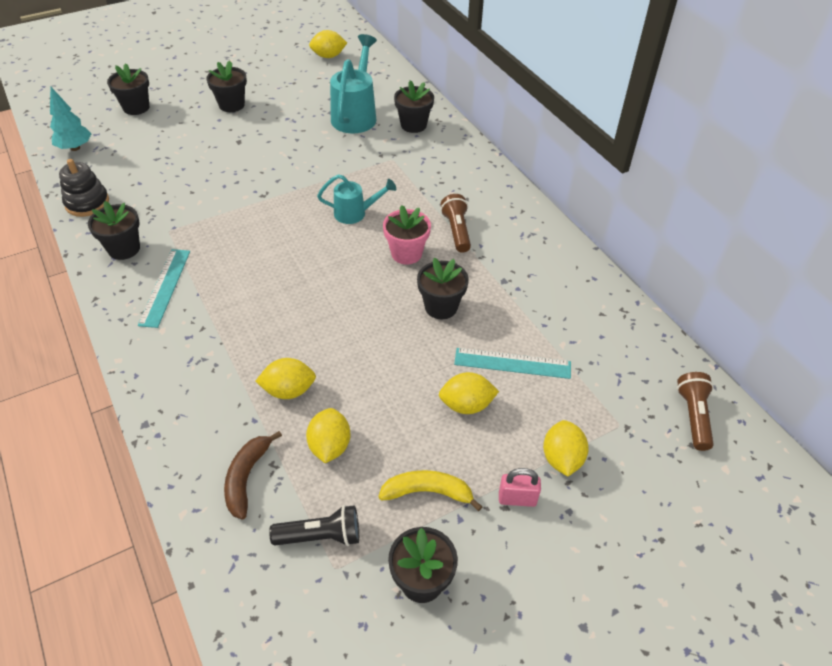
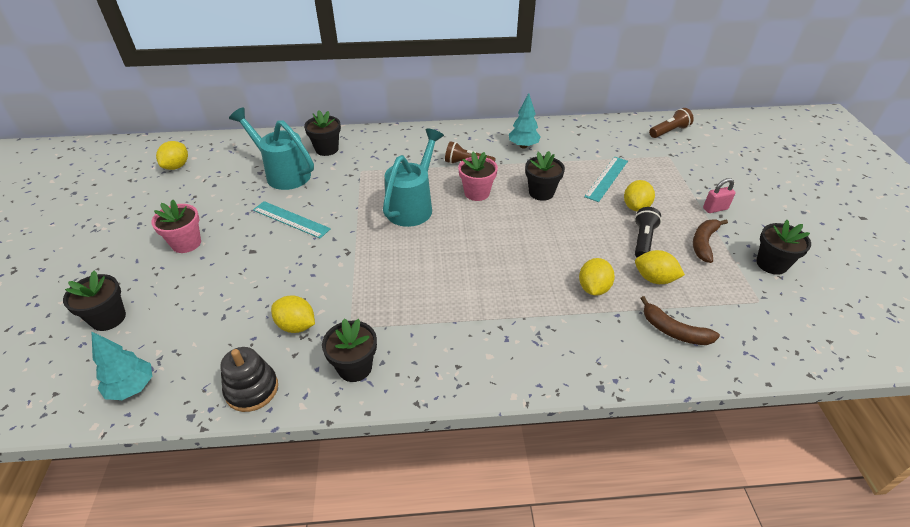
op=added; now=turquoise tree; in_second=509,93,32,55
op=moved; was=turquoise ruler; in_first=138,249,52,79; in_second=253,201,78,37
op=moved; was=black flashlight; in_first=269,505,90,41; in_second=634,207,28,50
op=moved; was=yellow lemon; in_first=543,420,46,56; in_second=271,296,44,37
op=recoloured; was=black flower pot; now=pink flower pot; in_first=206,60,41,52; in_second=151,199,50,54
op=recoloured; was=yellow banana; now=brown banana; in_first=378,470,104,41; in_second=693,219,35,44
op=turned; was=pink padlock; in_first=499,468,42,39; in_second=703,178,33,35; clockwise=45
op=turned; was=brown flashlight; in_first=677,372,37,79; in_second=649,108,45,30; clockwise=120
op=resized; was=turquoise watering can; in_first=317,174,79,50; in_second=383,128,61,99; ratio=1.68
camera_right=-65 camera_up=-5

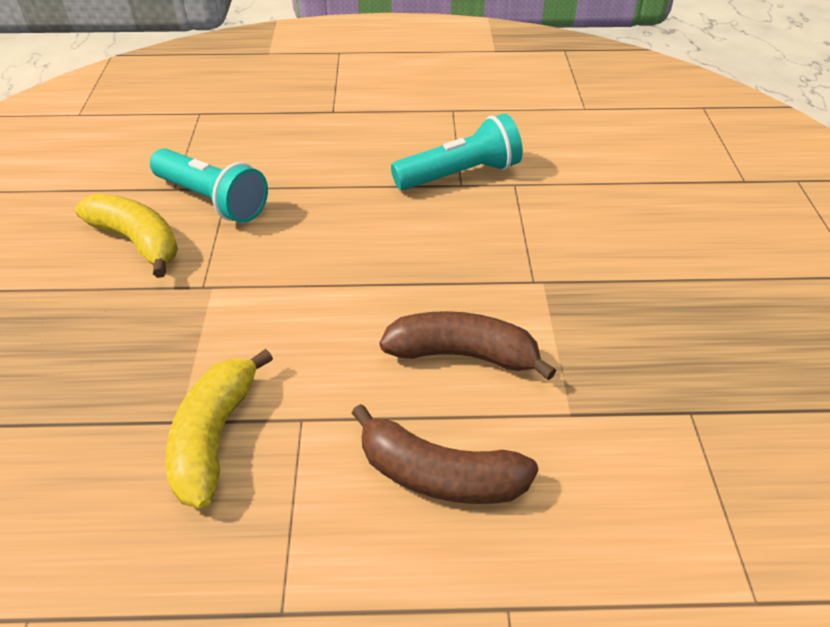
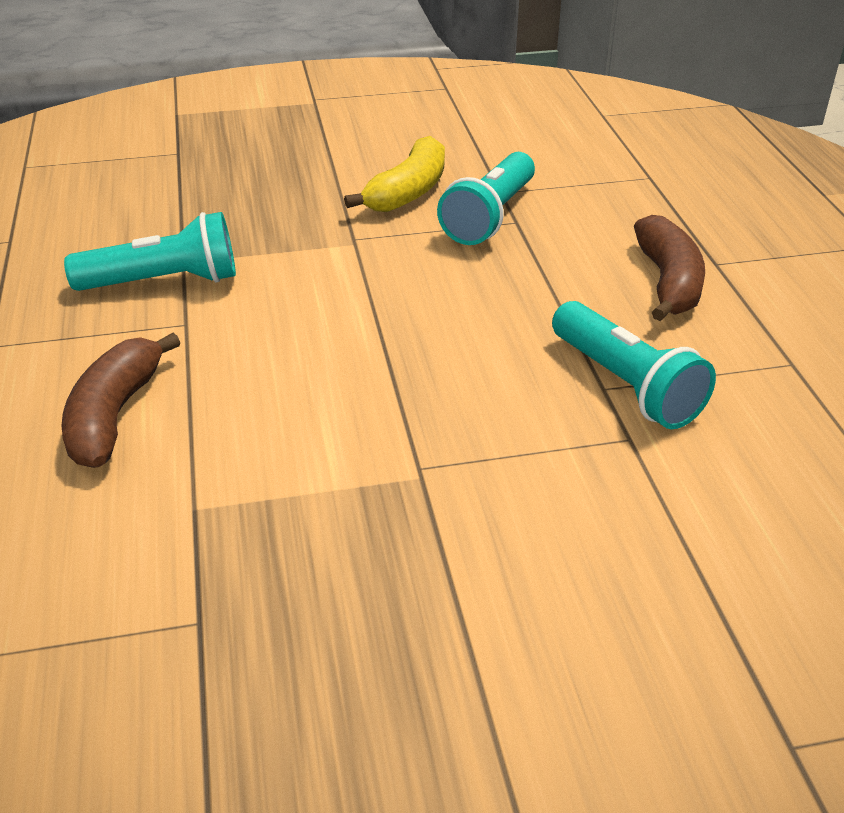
op=moved; was=brown banana; in_first=379,311,177,70; in_second=634,215,71,106
op=replaced; was=yellow banana; now=turquoise flashlight; in_first=166,349,107,160; in_second=64,212,172,79
camera_right=80 camera_up=-5

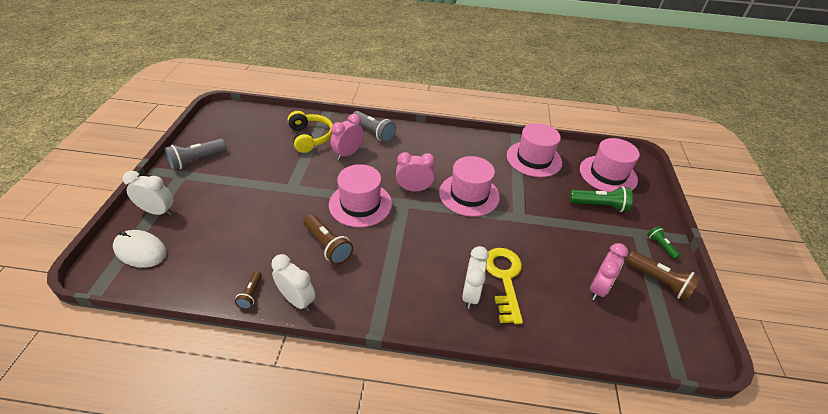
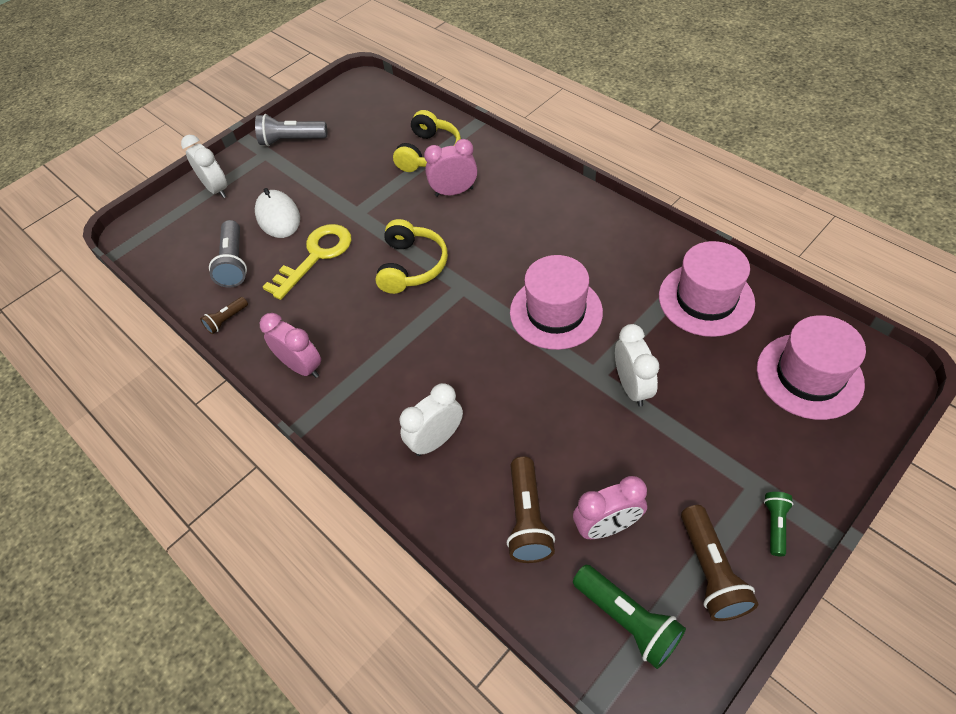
op=moved; was=white mouse; in_first=113,230,54,38; in_second=255,188,45,50
op=moved; was=white clock; in_first=271,254,45,57; in_second=615,324,44,83
op=moved; was=brown flashlight; in_first=303,214,50,51; in_second=506,457,49,106
op=moved; was=grey flashlight; in_first=353,111,43,31; in_second=209,220,38,68
op=moved; was=pink clock; in_first=396,152,39,40; in_second=260,313,61,65
op=moved; was=yellow key; in_first=486,248,37,76; in_second=263,224,88,76
op=moved; was=green flashlight; in_first=569,186,64,26; in_second=573,565,113,104
op=replaced; was=pink hat; now=yellow headphones; in_first=329,164,63,63; in_second=375,219,73,75
camera_right=45 camera_up=10

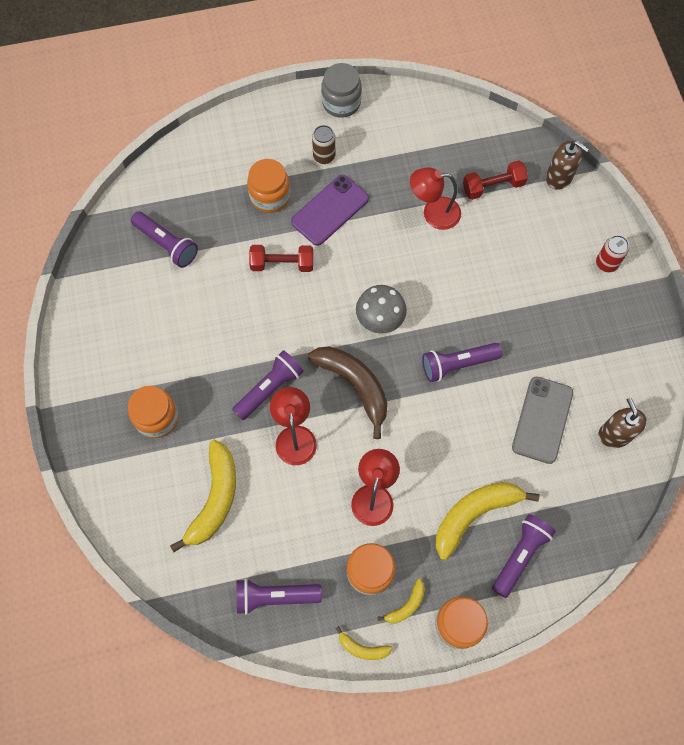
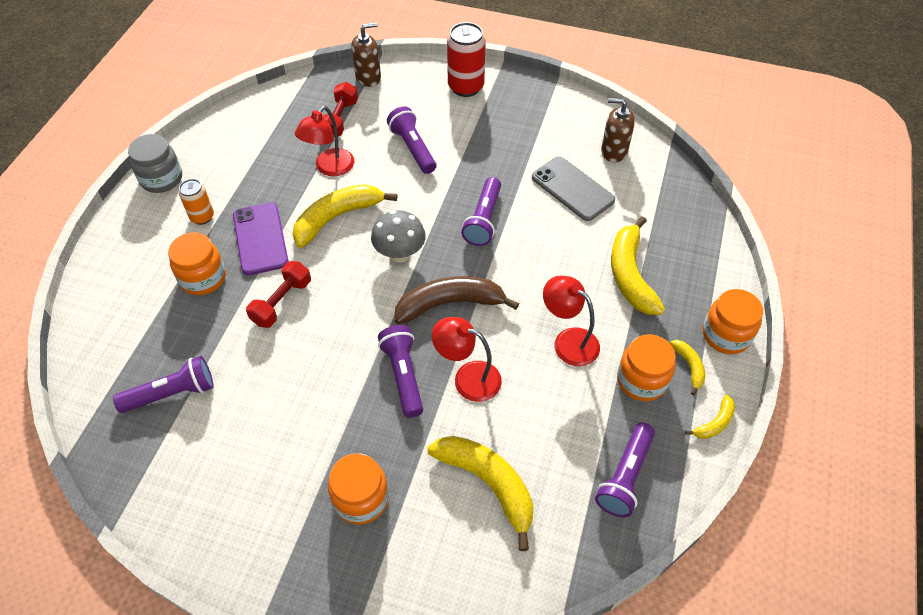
op=added; now=yellow banana; in_second=293,184,104,64
op=moved; was=purple flashlight; in_first=492,514,64,84; in_second=387,106,49,68
op=recoloured; was=brown can; now=orange can; in_first=312,125,23,39; in_second=179,179,35,46
op=resized; was=red can; in_first=596,235,33,37; in_second=447,22,39,75; ratio=1.67
camera_right=-60 camera_up=-15

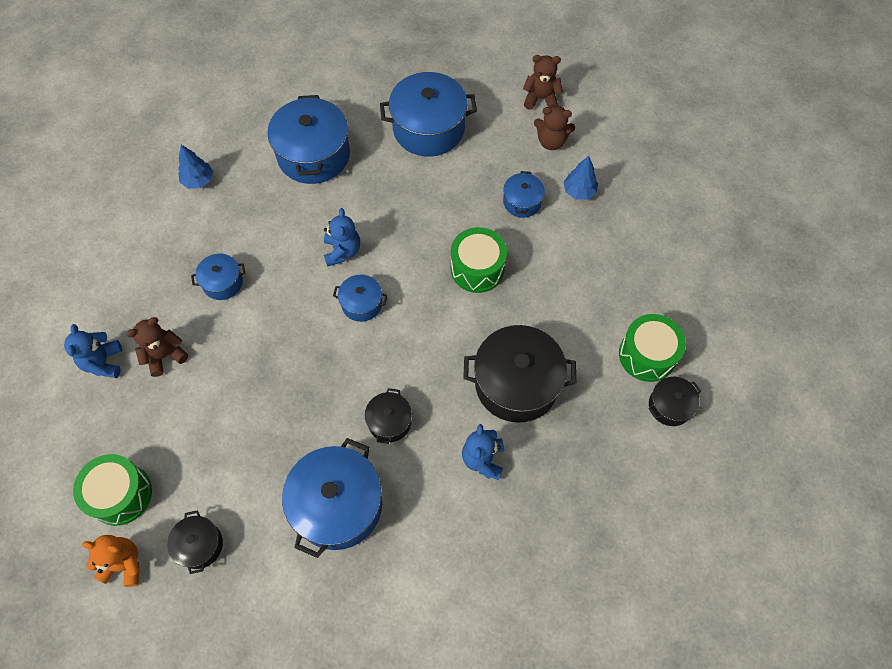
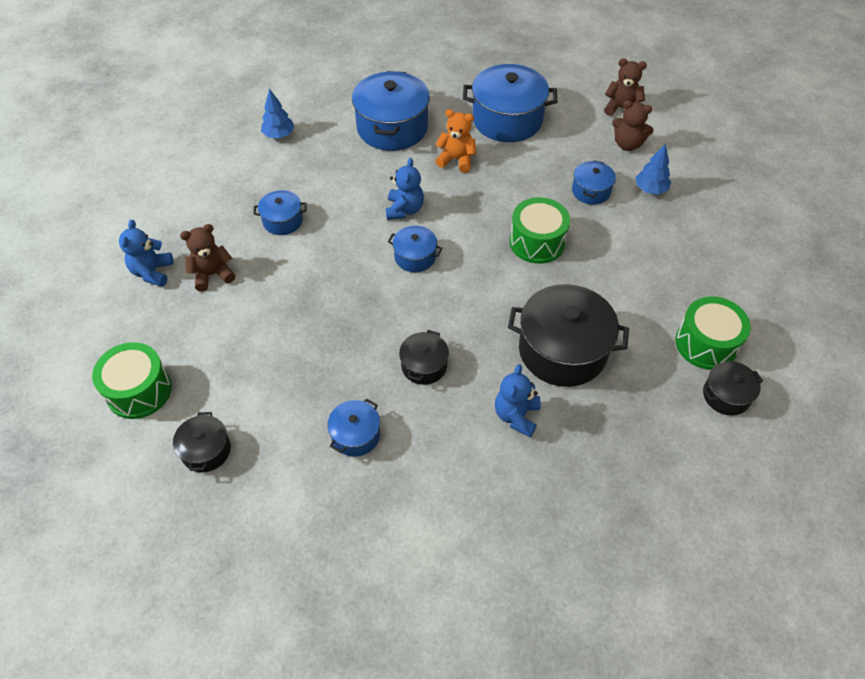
op=moved; was=orange teddy bear; in_first=82,535,58,52; in_second=435,109,41,64
op=resized; was=blue pot; in_first=282,438,100,120; in_second=327,399,53,58; ratio=0.51
camera_right=10 camera_up=-10

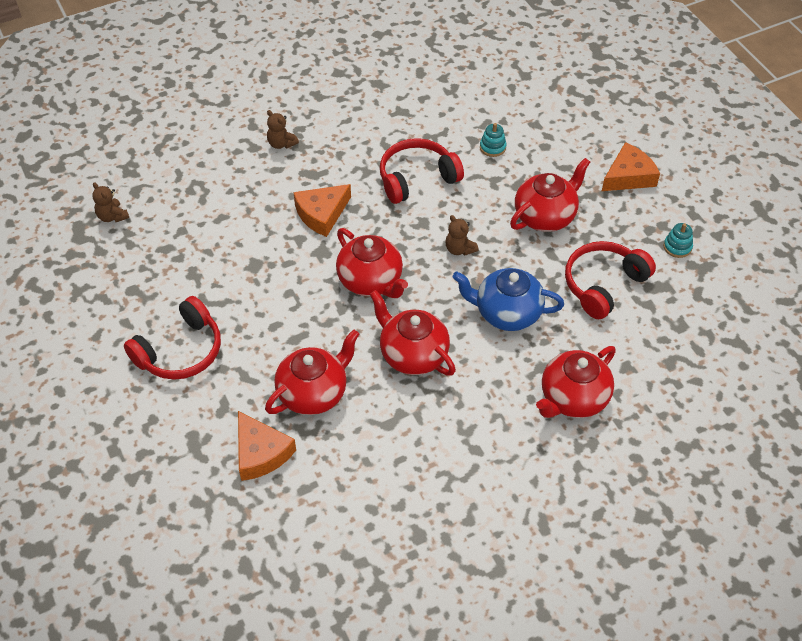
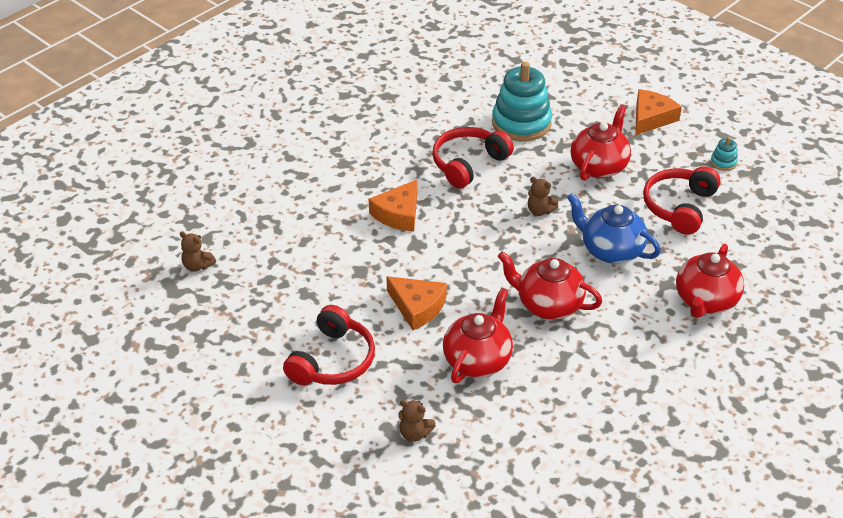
op=removed; was=red teapot; in_first=336,228,72,70
op=moved; was=orange cheese; in_first=238,411,58,70; in_second=386,276,61,54
op=moved; was=brown teddy bear; in_first=267,110,32,39; in_second=399,400,37,42
op=turned; was=blue teapot; in_first=453,268,111,63; in_second=567,193,94,71; clockwise=45
op=resized; was=turquoise stacking toy; in_first=480,123,27,34; in_second=492,62,60,79; ratio=2.35
camera_right=-20 camera_up=-10

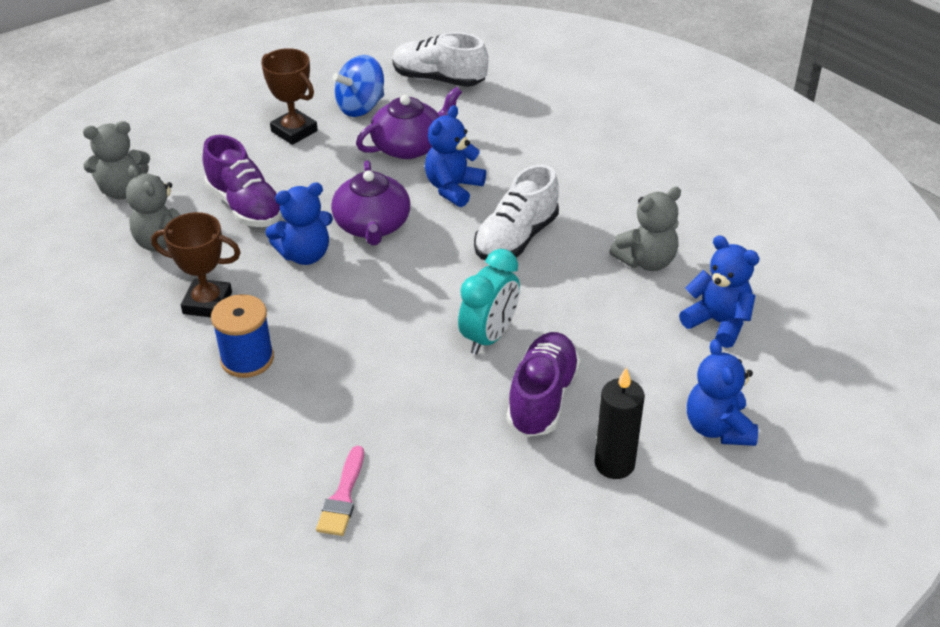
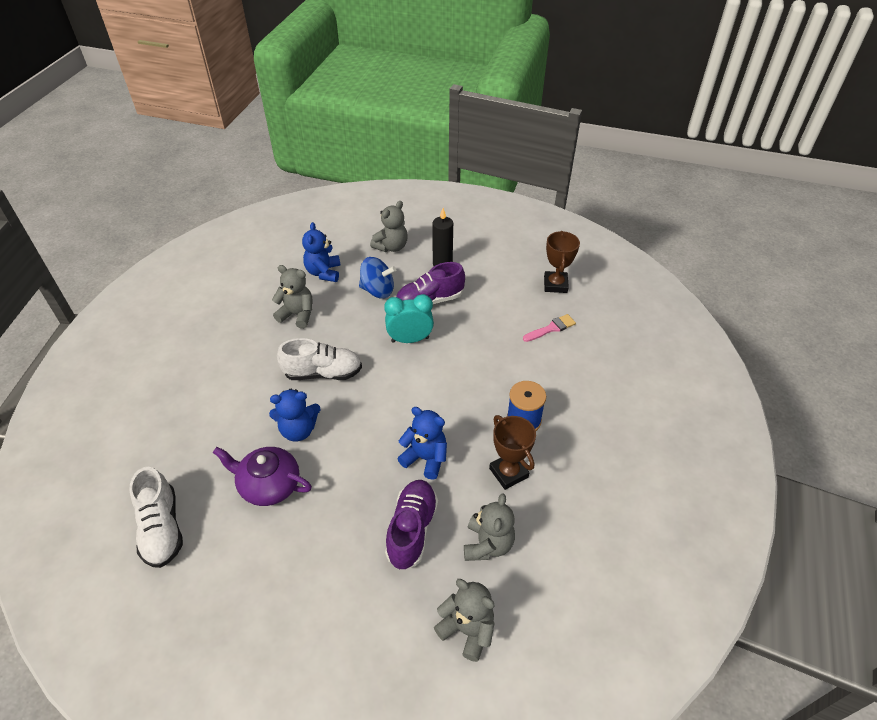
op=removed; was=purple teapot; in_first=331,160,79,85
op=moved; was=brown trophy; in_first=261,48,57,97; in_second=544,231,36,62
op=moved; was=blue spinning top; in_first=332,55,52,62; in_second=359,257,37,41
op=recoloured; was=blue teddy bear; now=grey teddy bear; in_first=687,339,71,107; in_second=370,201,38,51
camera_right=-130 camera_up=5

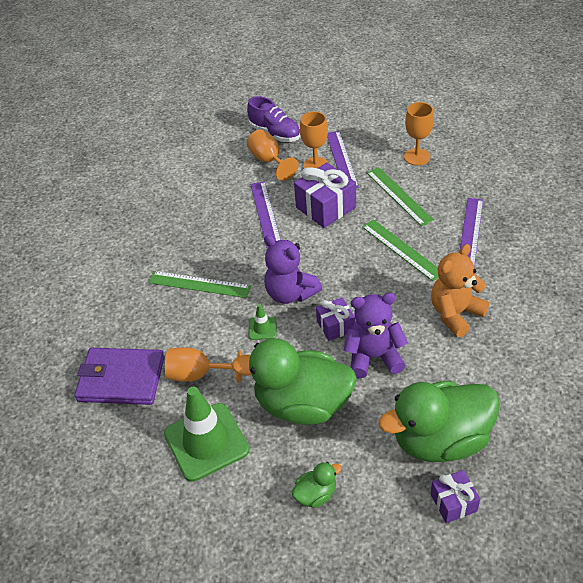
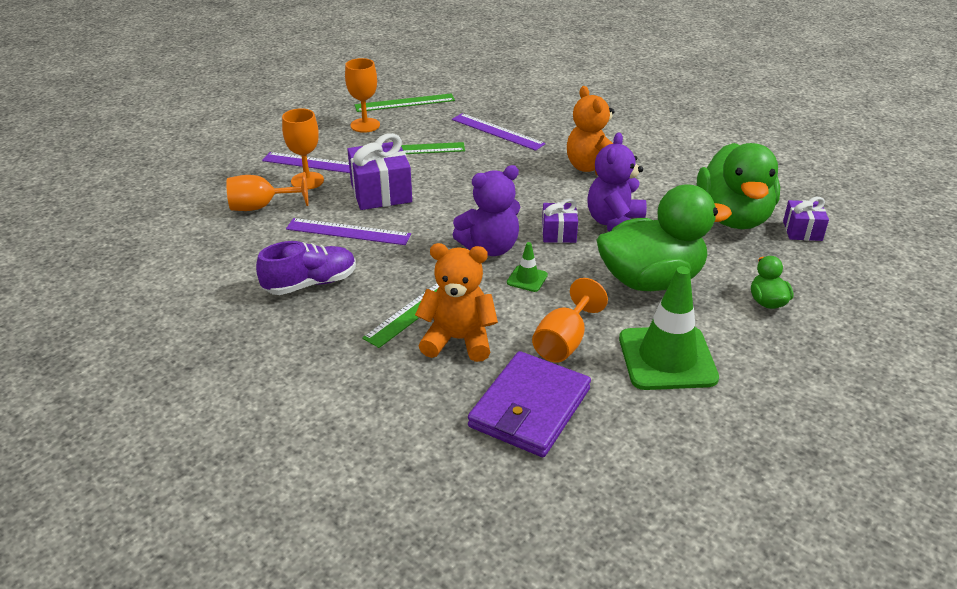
op=added; now=orange teddy bear; in_second=415,243,83,119
op=moved; was=purple shoe; in_first=247,96,53,46; in_second=256,241,100,54
op=moved; was=green ruler; in_first=362,219,77,62; in_second=355,93,100,19
op=turned; was=green duck; in_first=231,338,126,87; in_second=597,184,135,107; clockwise=-135
camera_right=-70 camera_up=-10

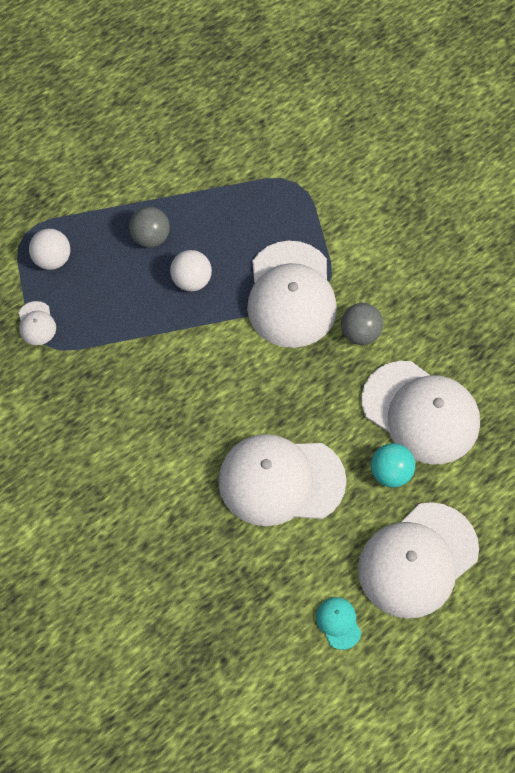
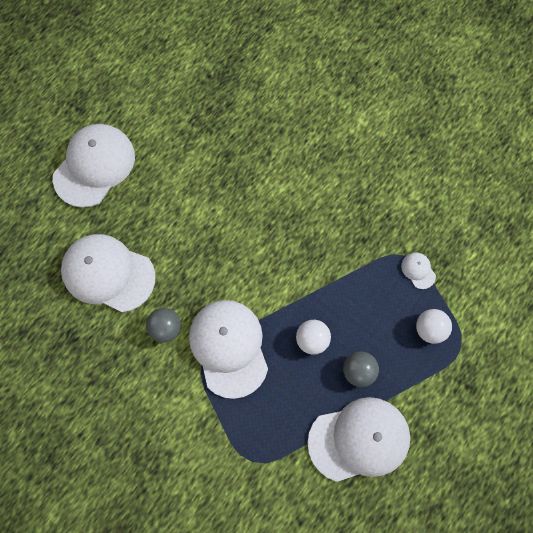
op=removed; was=turquoise cap; in_first=316,597,45,53
op=removed; was=turquoise ball; in_first=371,443,44,45
op=moved; was=white cap; in_first=218,434,129,92; in_second=308,397,102,85
camera_right=165 camera_up=10

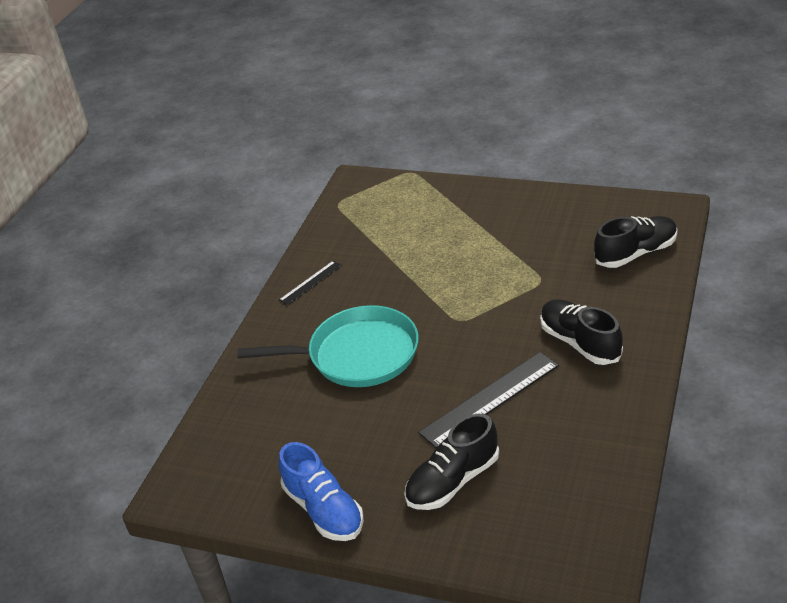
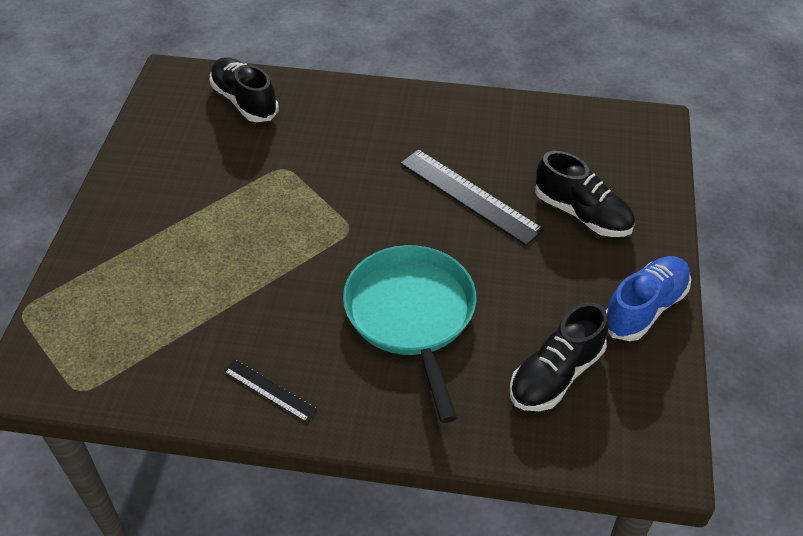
op=moved; was=black shoe; in_first=540,299,83,66; in_second=510,302,98,109
camera_right=-105 camera_up=10

